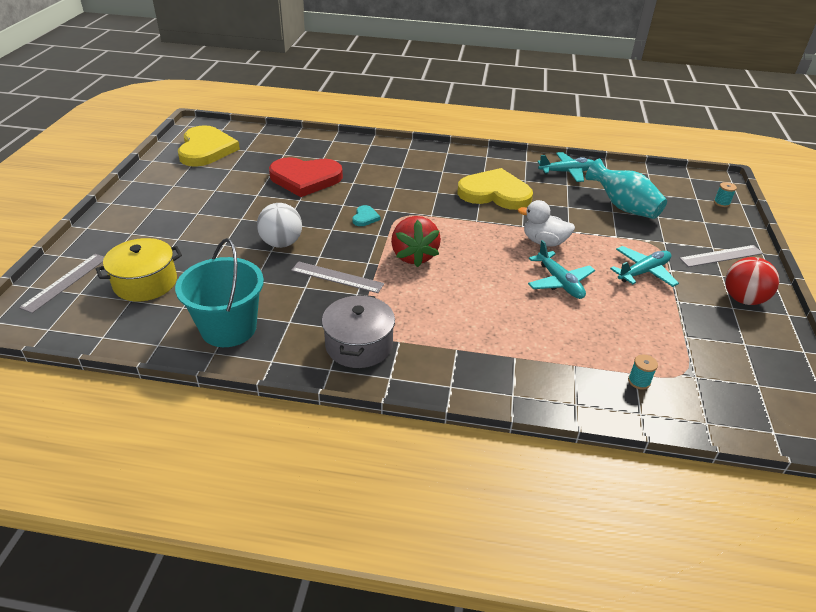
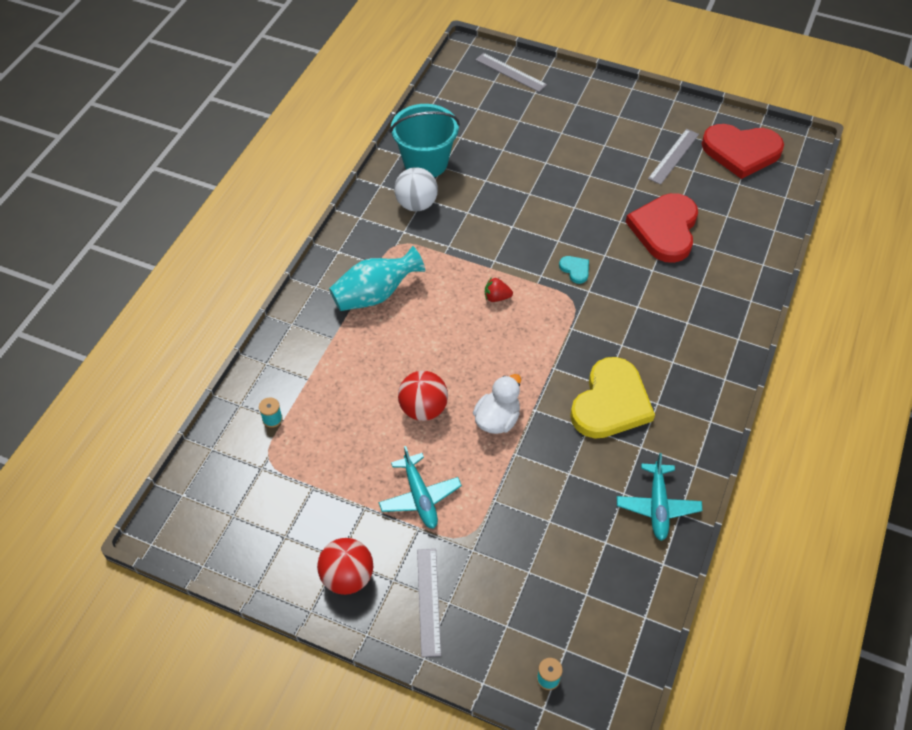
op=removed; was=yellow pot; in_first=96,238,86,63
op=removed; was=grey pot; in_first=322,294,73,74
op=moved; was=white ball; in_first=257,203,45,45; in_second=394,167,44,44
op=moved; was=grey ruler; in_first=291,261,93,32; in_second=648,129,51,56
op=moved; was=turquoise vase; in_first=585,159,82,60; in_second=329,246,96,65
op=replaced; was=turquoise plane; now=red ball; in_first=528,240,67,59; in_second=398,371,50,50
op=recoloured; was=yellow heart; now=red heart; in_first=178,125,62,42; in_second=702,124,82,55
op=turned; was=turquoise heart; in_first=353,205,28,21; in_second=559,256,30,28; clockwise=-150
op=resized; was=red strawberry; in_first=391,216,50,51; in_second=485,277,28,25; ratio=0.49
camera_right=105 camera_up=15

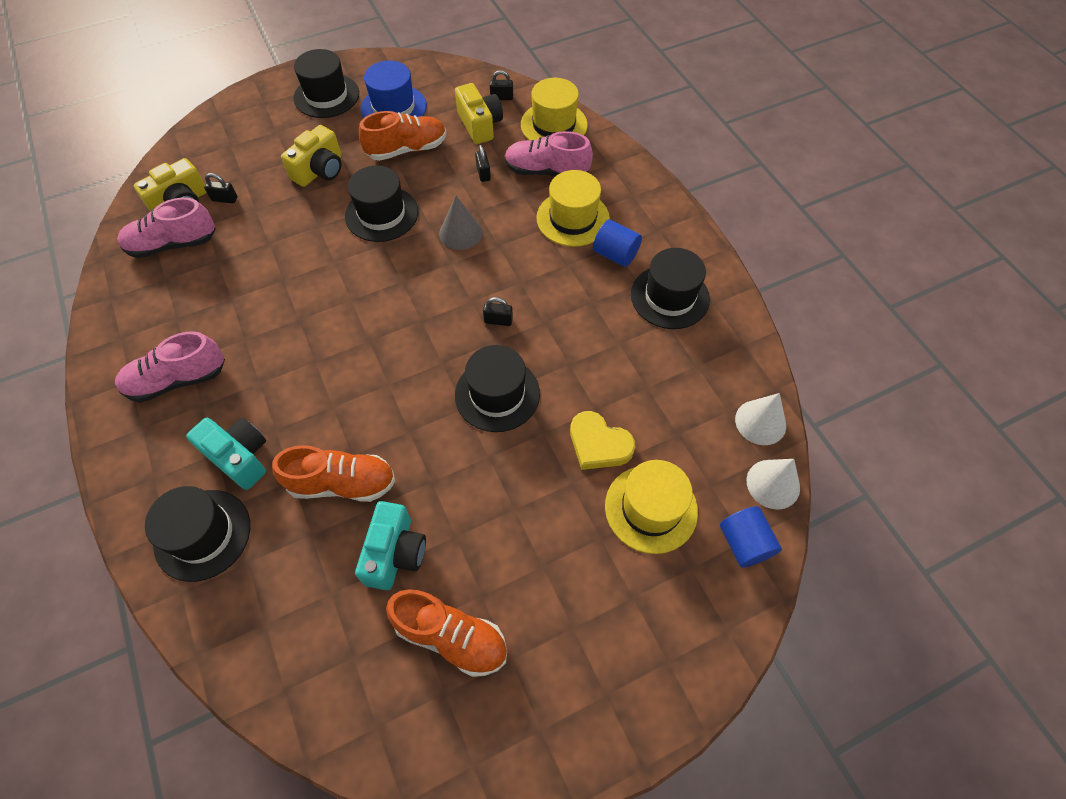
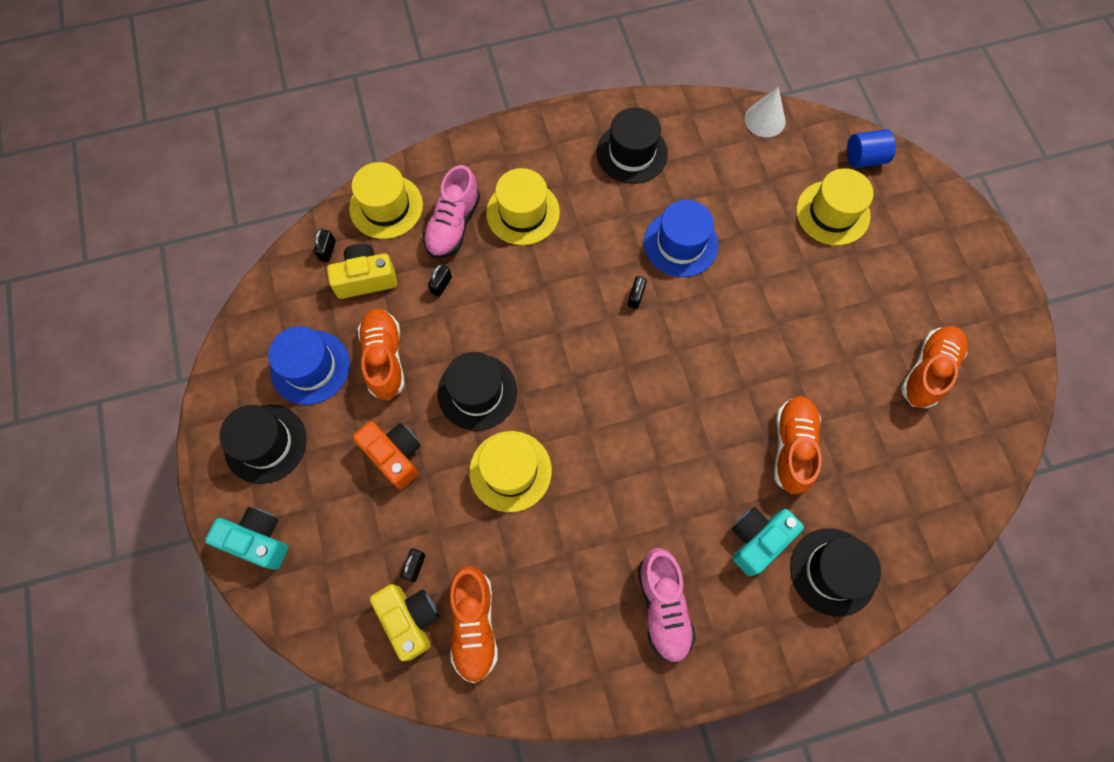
op=removed; was=grey cone; in_first=439,196,44,54
op=removed; was=black hat; in_first=455,345,85,87
op=removed; was=yellow heart; in_first=570,411,65,59
op=removed; was=blue cylinder; in_first=593,219,49,48
op=removed; was=white cone; in_first=747,459,53,51
op=added; now=yellow hat; in_second=469,431,83,81
op=added; now=blue hat; in_second=644,200,75,77
op=moved; was=turquoise camera; in_first=355,501,71,89; in_second=205,507,84,63
op=recoloured; was=pink shoe; now=orange shoe; in_first=117,197,99,61; in_second=449,566,49,117
op=recoloured; was=yellow camera; now=orange camera; in_first=281,125,61,62; in_second=353,421,68,68
op=turned; was=black padlock; in_first=475,145,16,37; in_second=428,264,24,33; clockwise=-60
camera_right=-80 camera_up=10

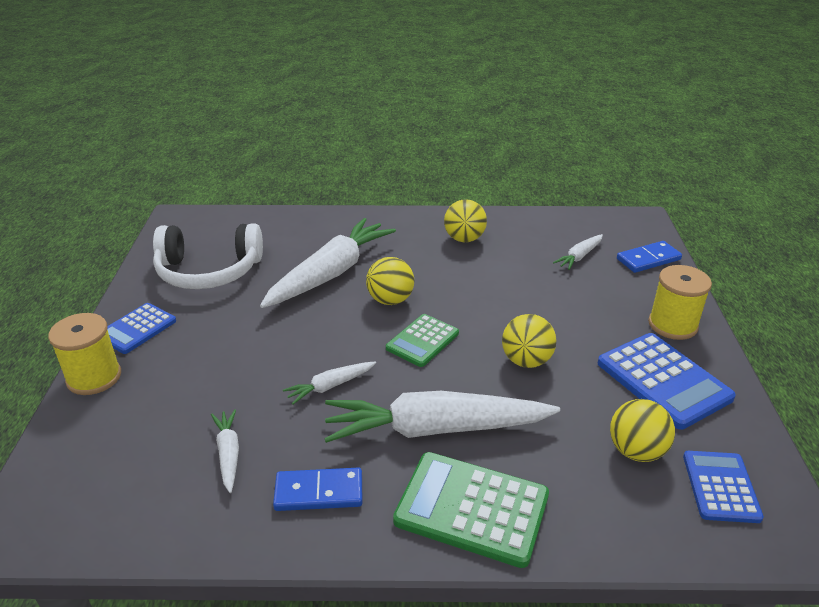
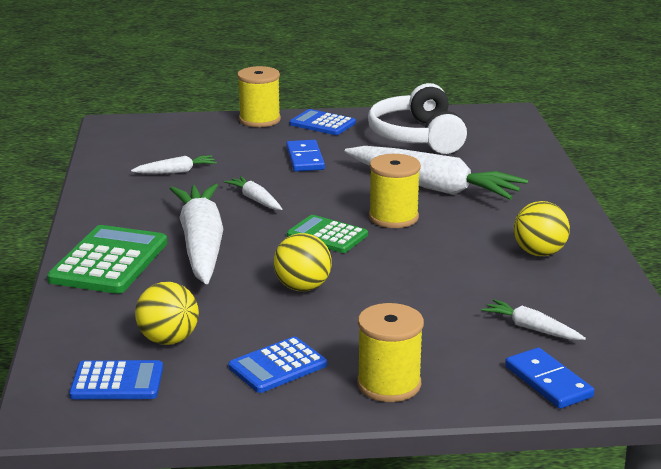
op=moved; was=blue domino; in_first=273,468,90,43; in_second=286,140,39,32
op=replaced; was=yellow ball; now=yellow spool; in_first=366,257,48,48; in_second=369,154,52,74
op=resized; was=blue calculator; in_first=598,333,138,97; in_second=228,337,99,56; ratio=0.63
camera_right=85 camera_up=-10

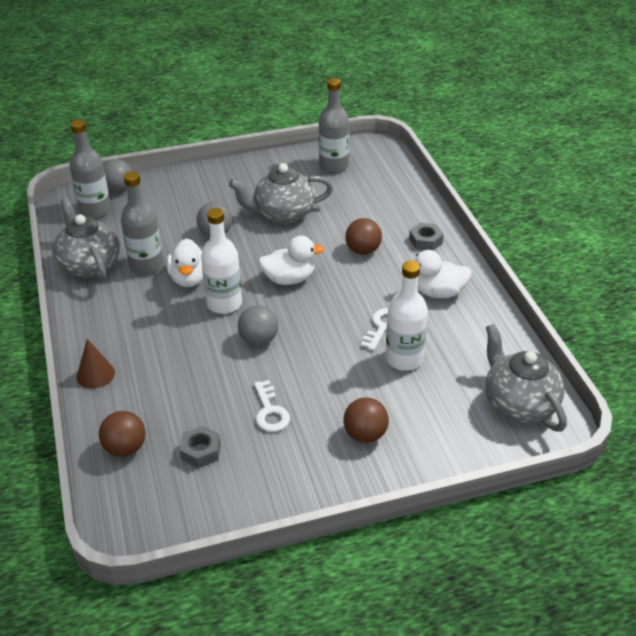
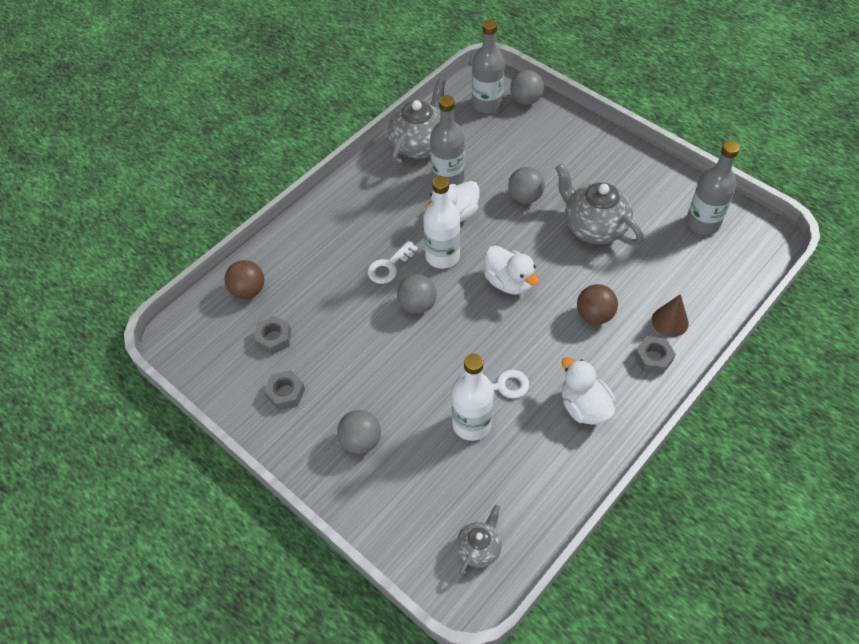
op=added; now=grey nut; in_second=264,370,41,40
op=moved; was=brown cone; in_first=77,339,38,50; in_second=652,294,37,43
op=moved; was=white key; in_first=254,380,36,52; in_second=368,241,50,43
op=recoloured; was=brown ball; now=grey ball; in_first=344,397,45,46; in_second=337,410,44,44
op=resized; was=grey teapot; in_first=485,324,82,108; in_second=456,505,46,71; ratio=0.55
camera_right=60 camera_up=15

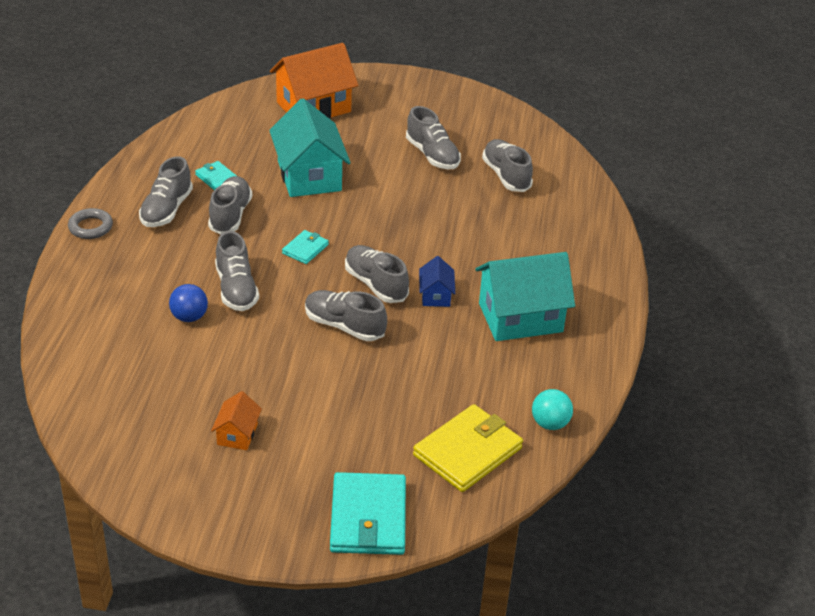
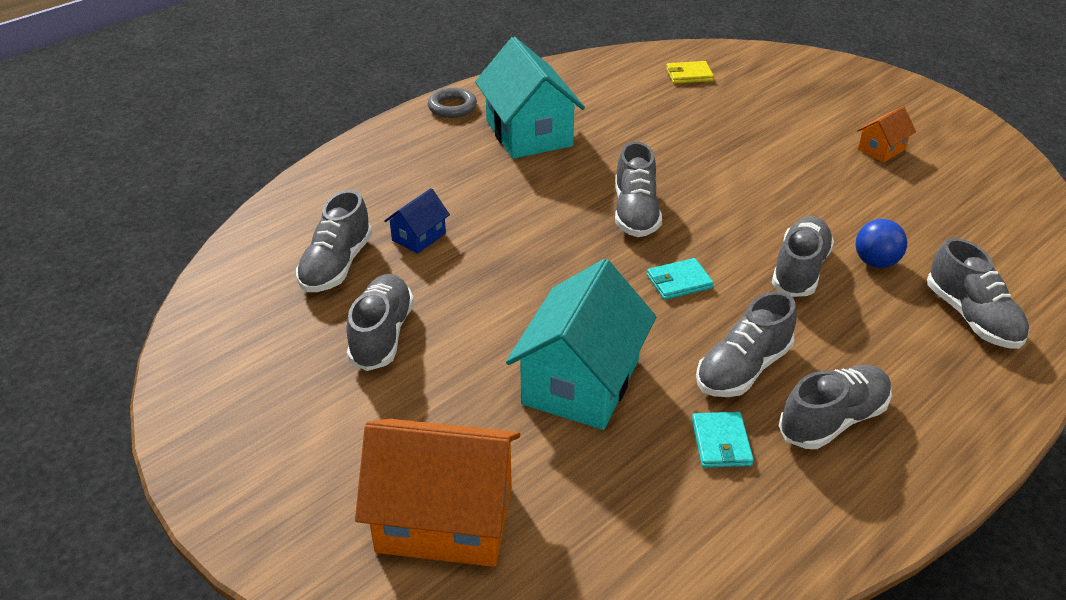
op=removed; was=turquoise wallet; in_first=330,472,76,83
op=removed; was=turquoise ball; in_first=532,389,41,41
op=moved; was=grey ring; in_first=68,208,45,31; in_second=428,87,49,31
op=moved; was=grey shoe; in_first=305,290,82,51; in_second=927,238,102,111
op=moved; was=blue house; in_first=419,256,36,51; in_second=384,188,66,66
op=turned; was=turquoise house; in_first=475,252,100,89; in_second=475,37,110,122; clockwise=45
op=resized; was=yellow wallet; in_first=413,404,110,88; in_second=666,61,48,23; ratio=0.51
camera_right=-140 camera_up=0

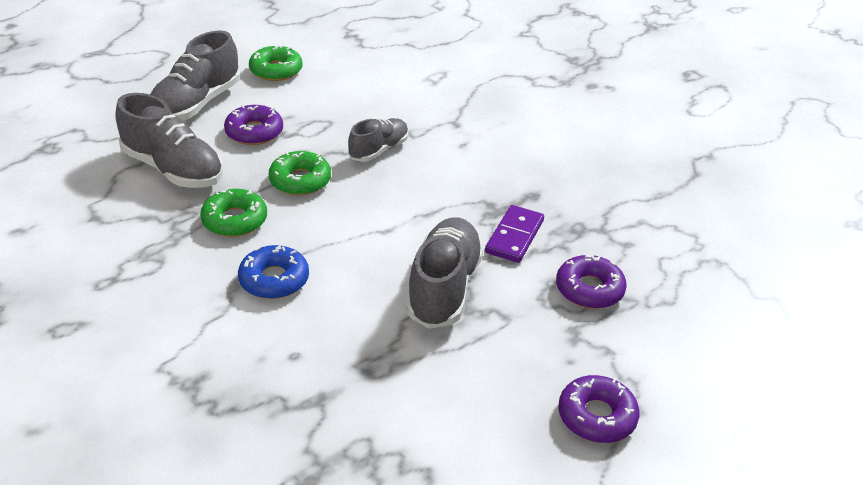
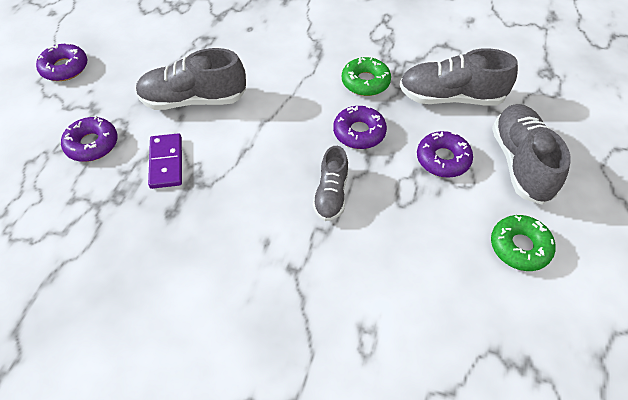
op=removed; was=blue donut; in_first=238,245,71,54
op=recoloured; was=green donut; now=purple donut; in_first=269,151,62,44; in_second=333,106,54,43
op=turned; was=grey shoe; in_first=406,217,78,112; in_second=136,48,110,62; clockwise=105
camera_right=150 camera_up=15

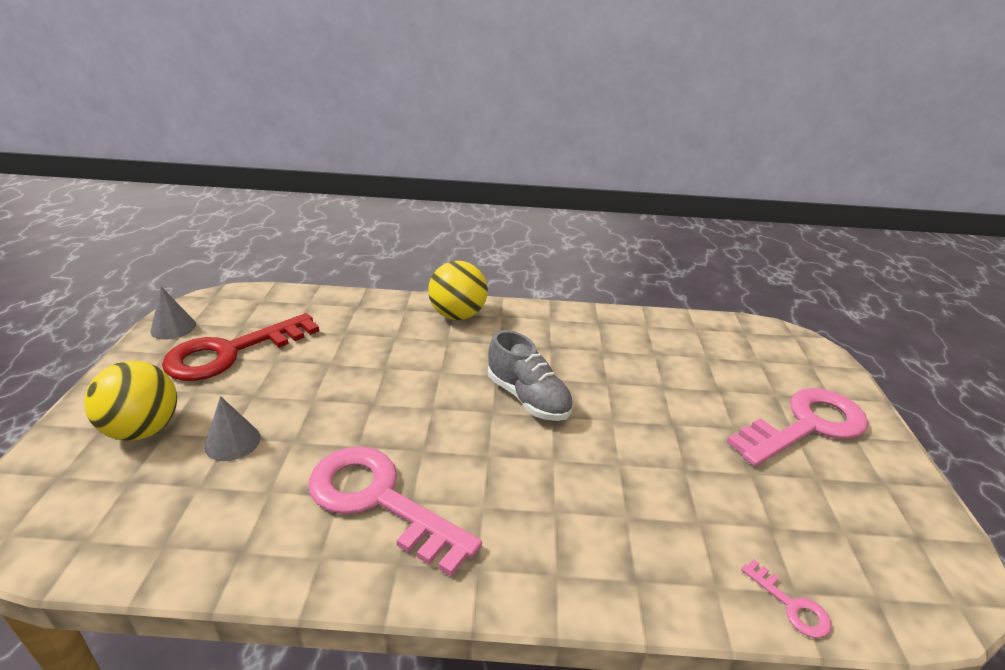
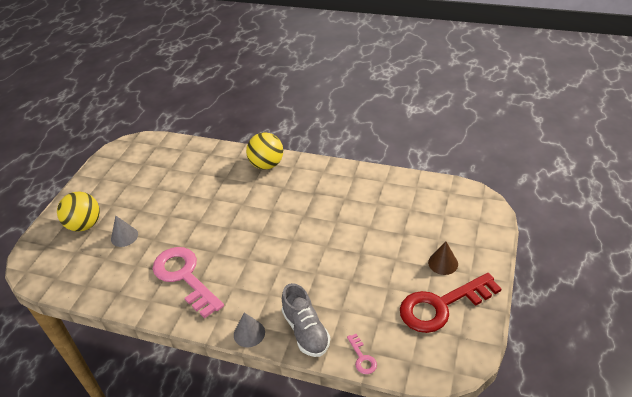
op=moved; was=grey cone; in_first=150,287,46,53; in_second=234,313,31,34
op=moved; was=red key; in_first=162,313,157,68; in_second=400,273,102,60
op=moved; was=grey shoe; in_first=488,330,85,91; in_second=282,283,48,74
op=replaced; was=pink key; now=brown cone; in_first=727,388,141,78; in_second=428,241,30,34
camera_right=20 camera_up=10

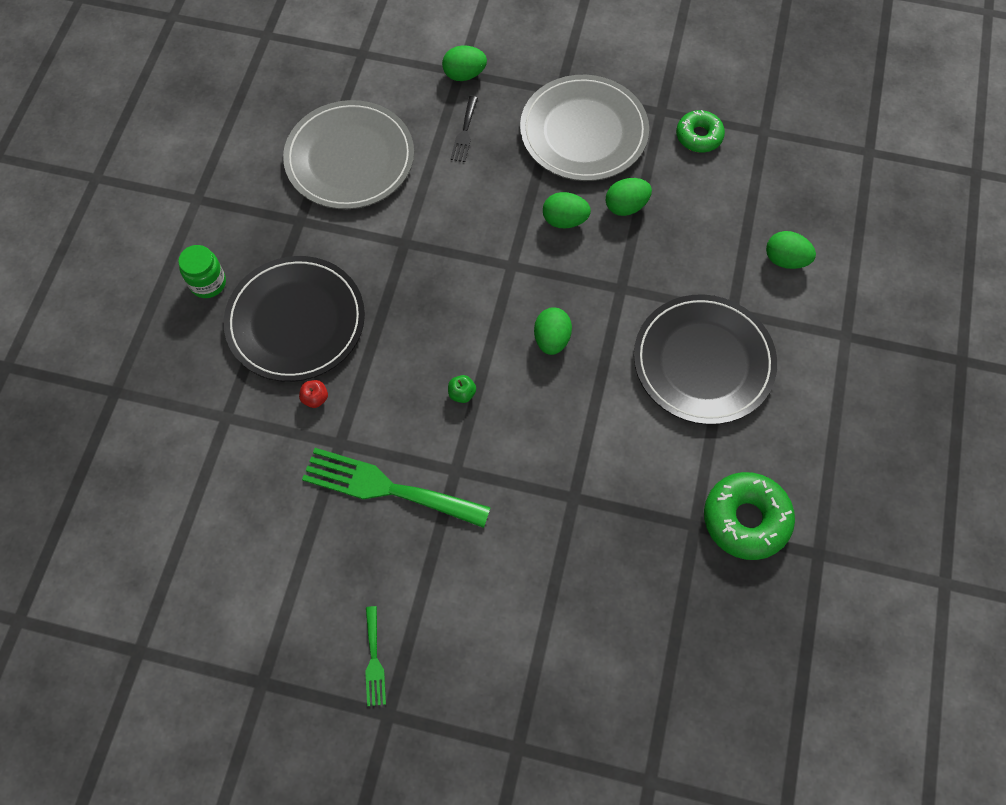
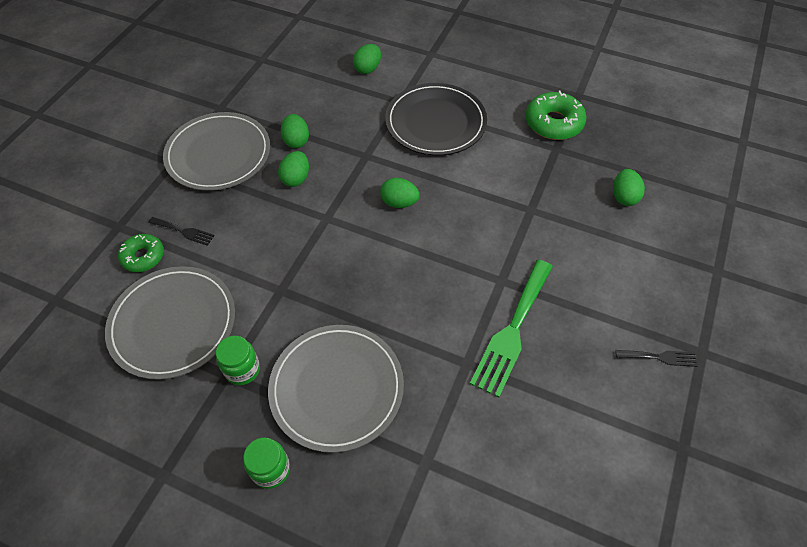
op=removed; was=red apple; in_first=299,380,29,28
op=removed; was=green apple; in_first=448,375,28,28
op=added; now=green jar; in_second=216,336,44,49
op=moved; was=green egg; in_first=442,46,45,35; in_second=613,169,32,37
op=moved; was=green donut; in_first=676,110,49,43; in_second=118,234,46,38
op=recoloured; was=black plate; now=grey plate; in_first=224,256,141,126; in_second=268,325,136,128
op=recoloured; was=green fork; now=black fork; in_first=365,606,21,100; in_second=615,350,82,17
camera_right=-80 camera_up=-10

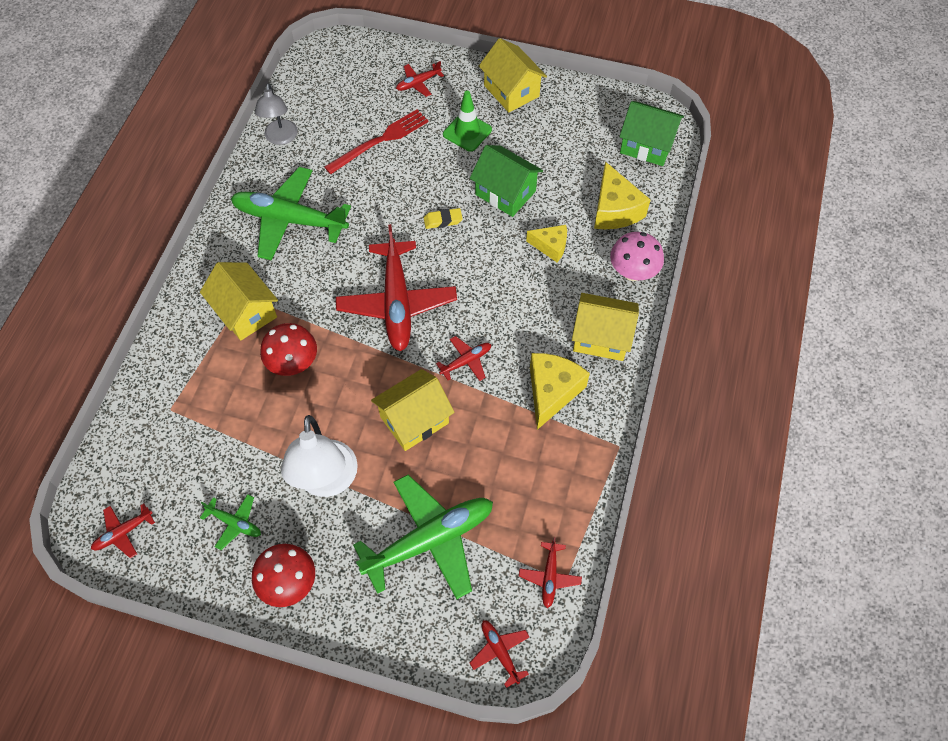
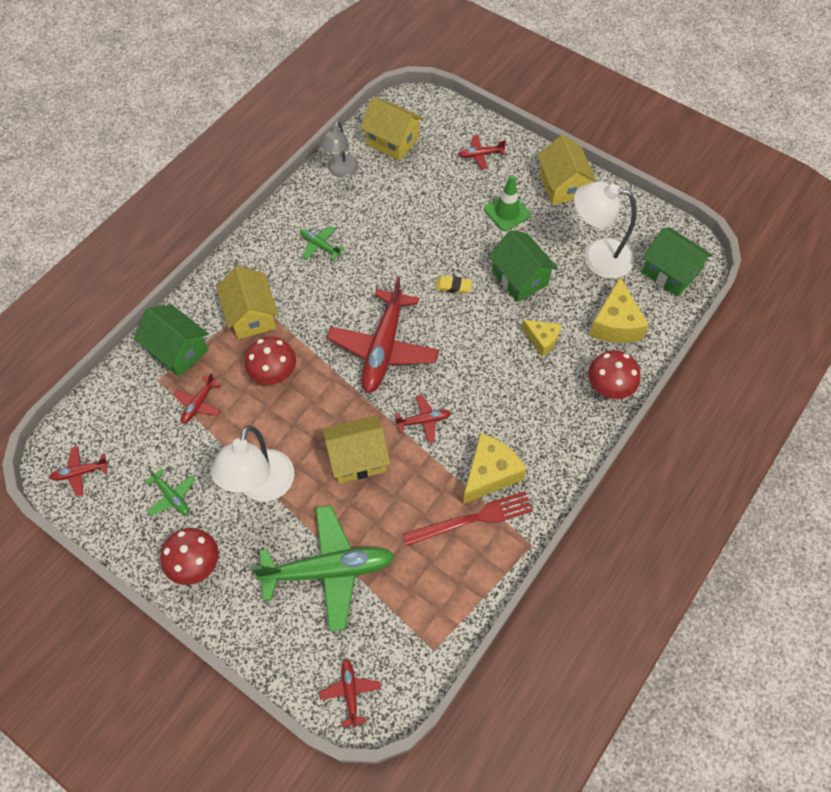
op=added; now=green house; in_second=134,305,74,72
op=added; now=white lamp; in_second=574,181,62,98
op=moved; was=red fork; in_first=324,110,105,64; in_second=403,491,130,55
op=moved; was=red plane; in_first=519,537,63,71; in_second=174,373,47,51
op=moved; was=yellow house; in_first=572,293,67,68; in_second=360,97,64,64
op=recoloured; was=pink mushroom; now=red mushroom; in_first=610,232,54,49; in_second=588,350,53,49
op=resized; was=green plane; in_first=231,167,120,94; in_second=300,226,45,34; ratio=0.45
camera_right=20 camera_up=0

